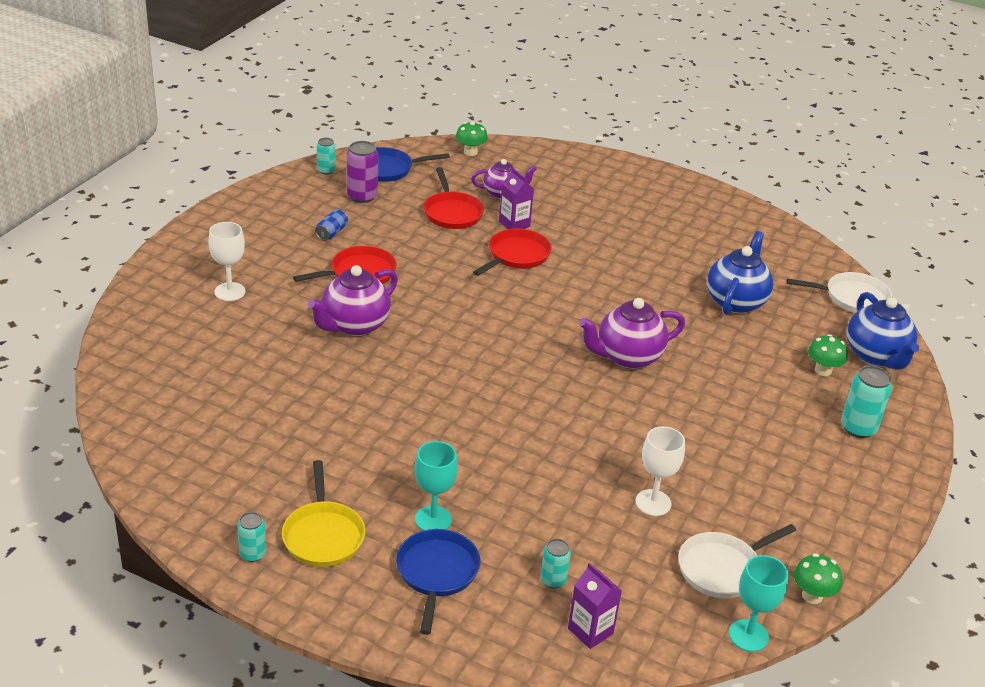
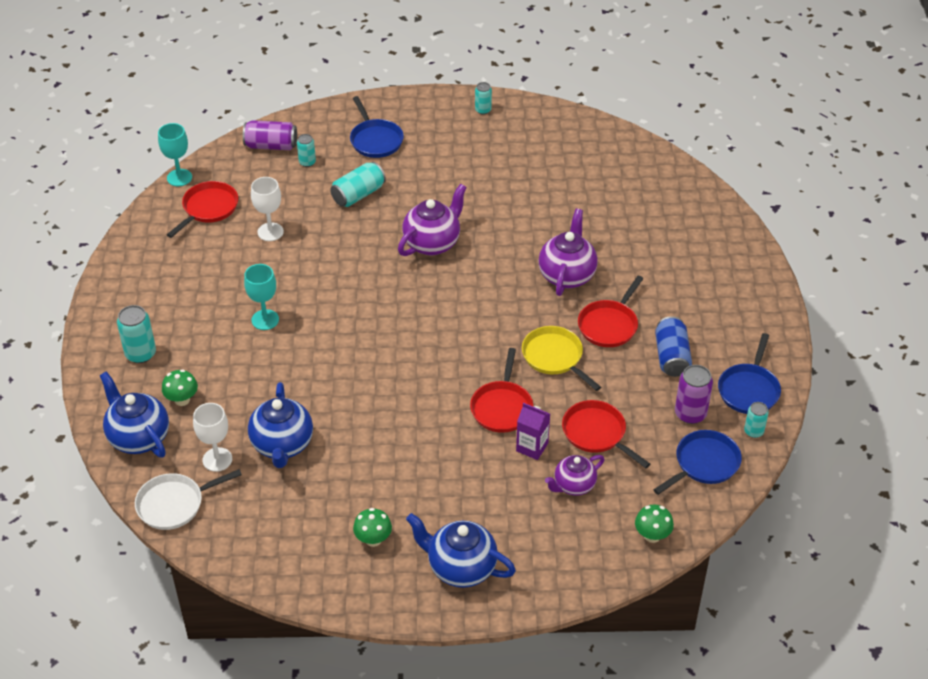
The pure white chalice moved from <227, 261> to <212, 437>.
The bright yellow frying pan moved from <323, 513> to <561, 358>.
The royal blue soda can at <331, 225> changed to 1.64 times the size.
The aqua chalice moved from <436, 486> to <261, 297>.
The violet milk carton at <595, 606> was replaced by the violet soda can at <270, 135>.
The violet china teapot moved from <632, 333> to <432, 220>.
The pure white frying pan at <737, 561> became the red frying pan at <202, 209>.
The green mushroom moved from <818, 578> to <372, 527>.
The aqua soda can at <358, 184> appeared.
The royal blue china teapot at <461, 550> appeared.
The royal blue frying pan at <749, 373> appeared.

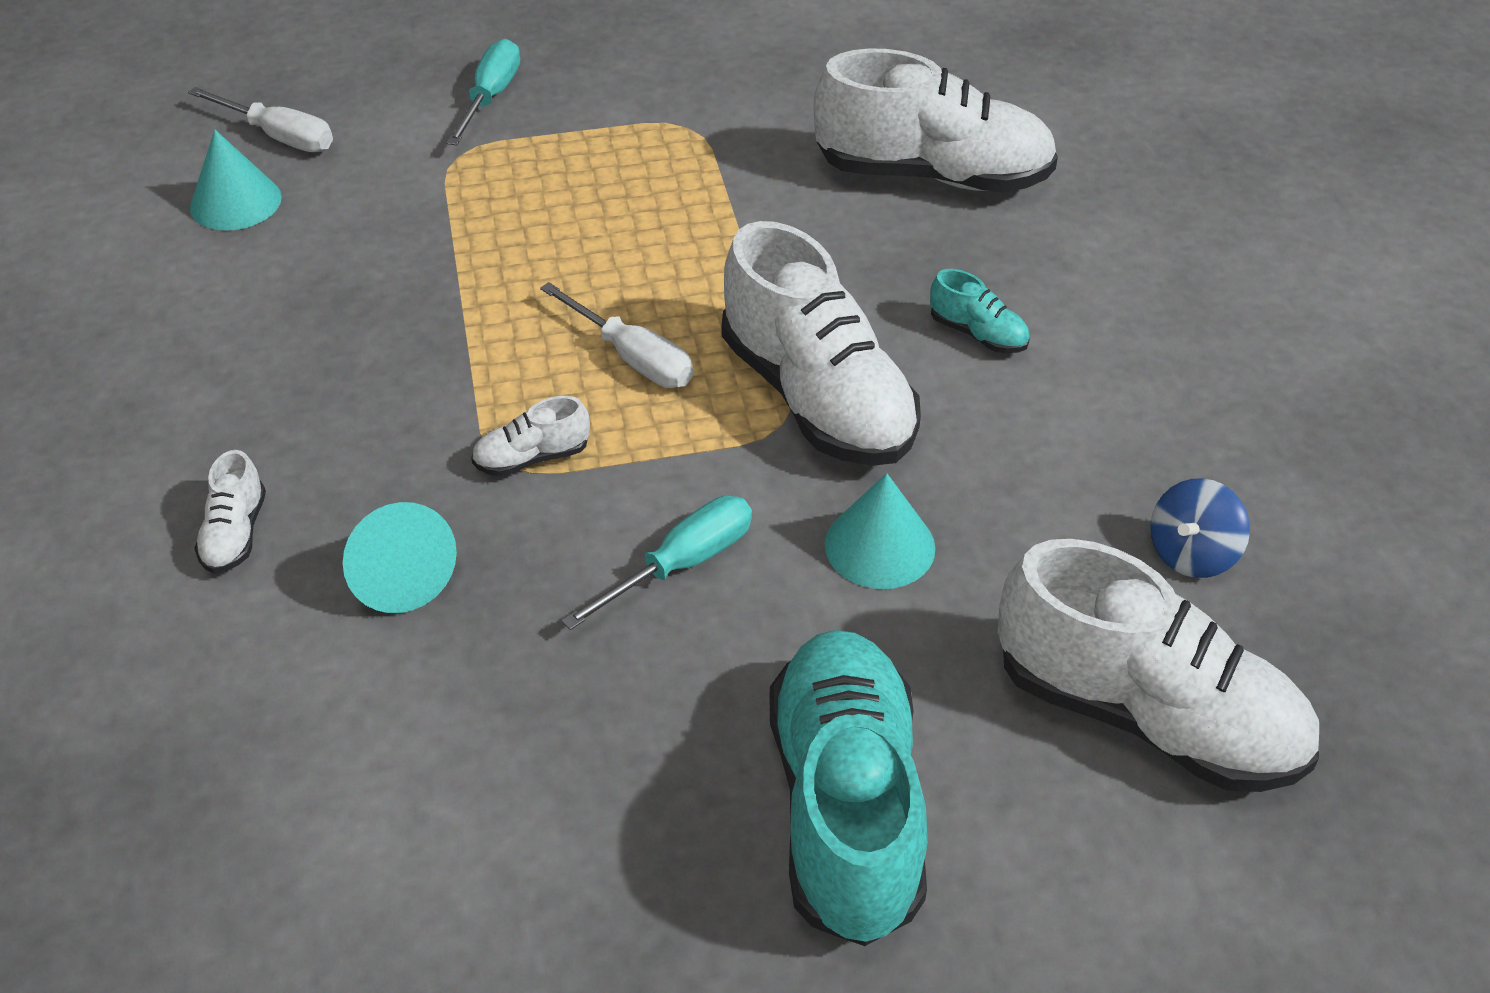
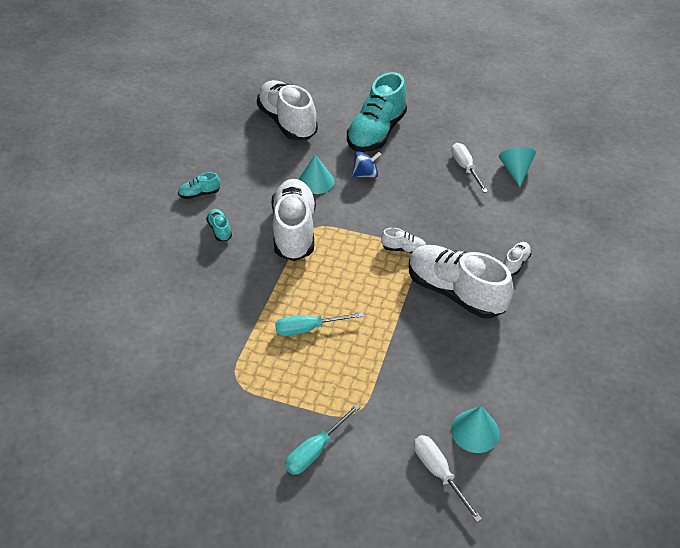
The aqua cone moved from <400, 557> to <517, 167>.
The pure white flat screwdriver moved from <616, 335> to <469, 168>.
The aqua flat screwdriver moved from <656, 563> to <319, 324>.
The pure white sneaker moved from <936, 120> to <461, 281>.
The royal blue whirligig moved from <1200, 528> to <366, 165>.
The aqua sneaker at <199, 185> appeared.

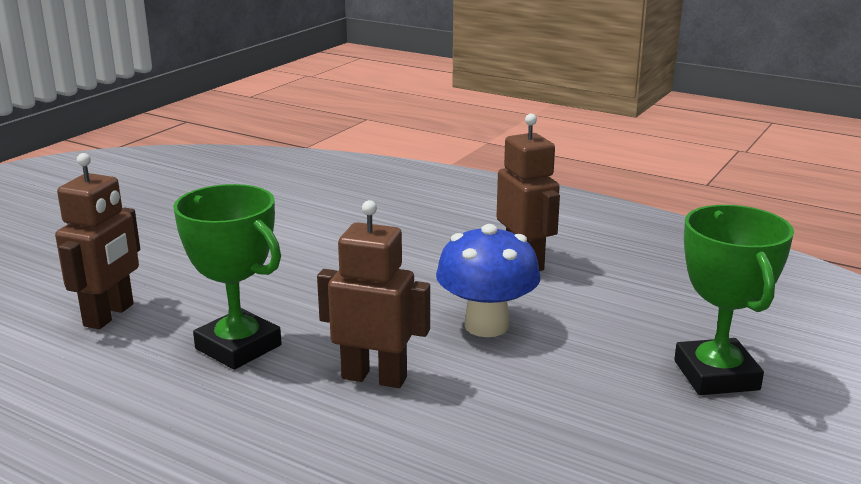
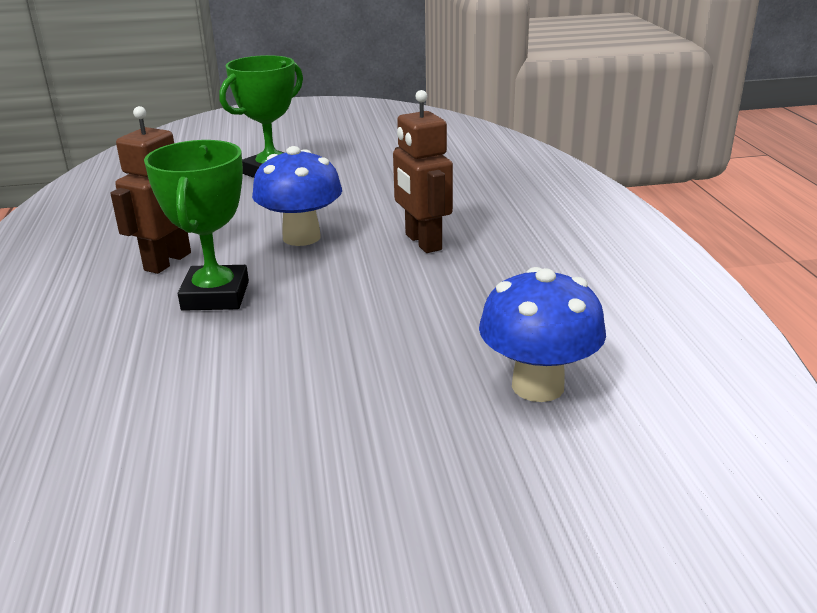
The brown toy robot at <97, 241> was replaced by the royal blue mushroom at <542, 334>.
The green trophy moved from <227, 277> to <196, 225>.

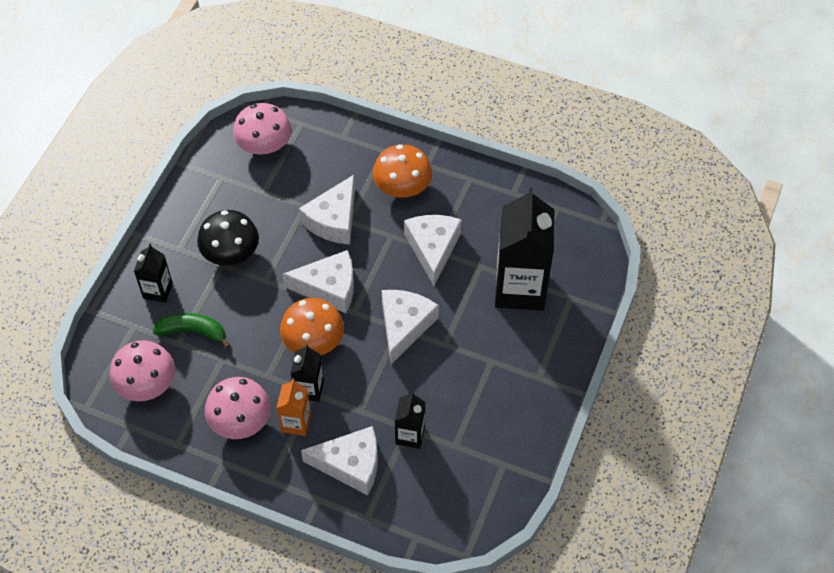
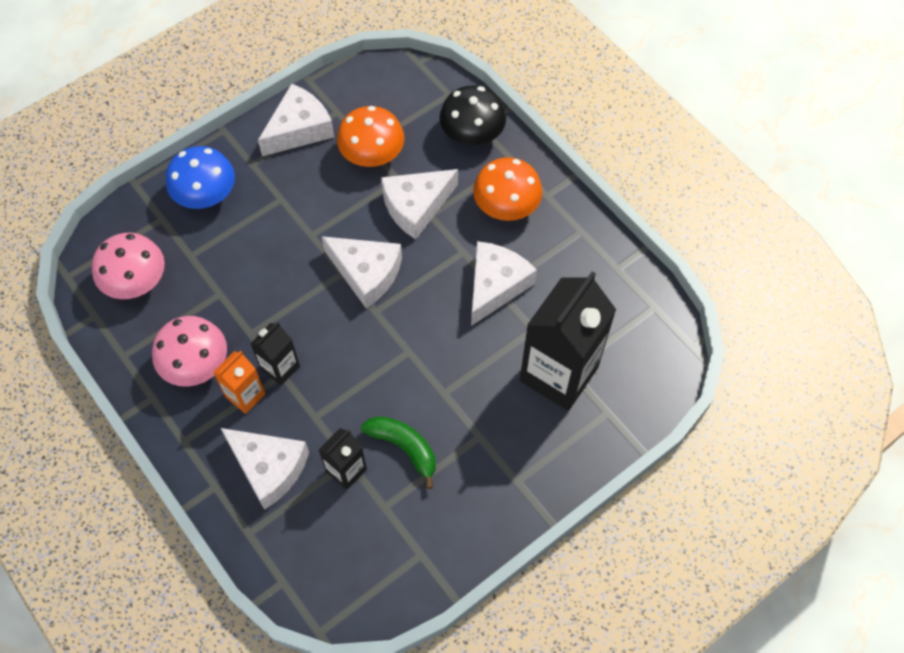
The ebony milk carton at <153, 273> was replaced by the royal blue mushroom at <200, 177>.
The green banana fruit moved from <191, 331> to <398, 452>.
The ebony mushroom moved from <228, 238> to <473, 115>.
The rosy mushroom at <262, 128> disappeared.
The orange-coloured mushroom moved from <312, 326> to <370, 136>.
The pure white cheese wedge moved from <410, 327> to <296, 120>.

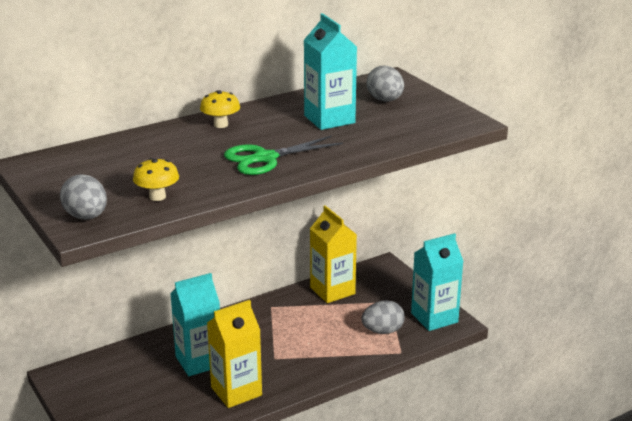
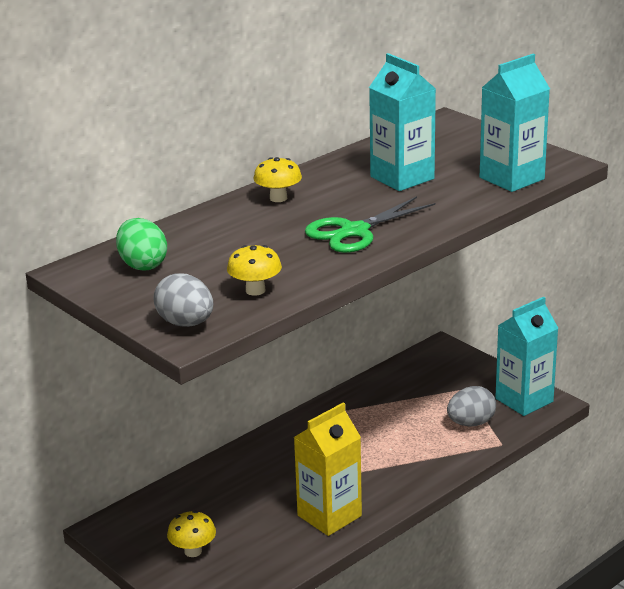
The aqua milk carton moved from <195, 324> to <515, 123>.
The bright yellow milk carton at <333, 254> disappeared.
The grey egg shape at <385, 83> disappeared.
The green egg shape at <141, 244> appeared.
The bright yellow mushroom at <191, 534> appeared.

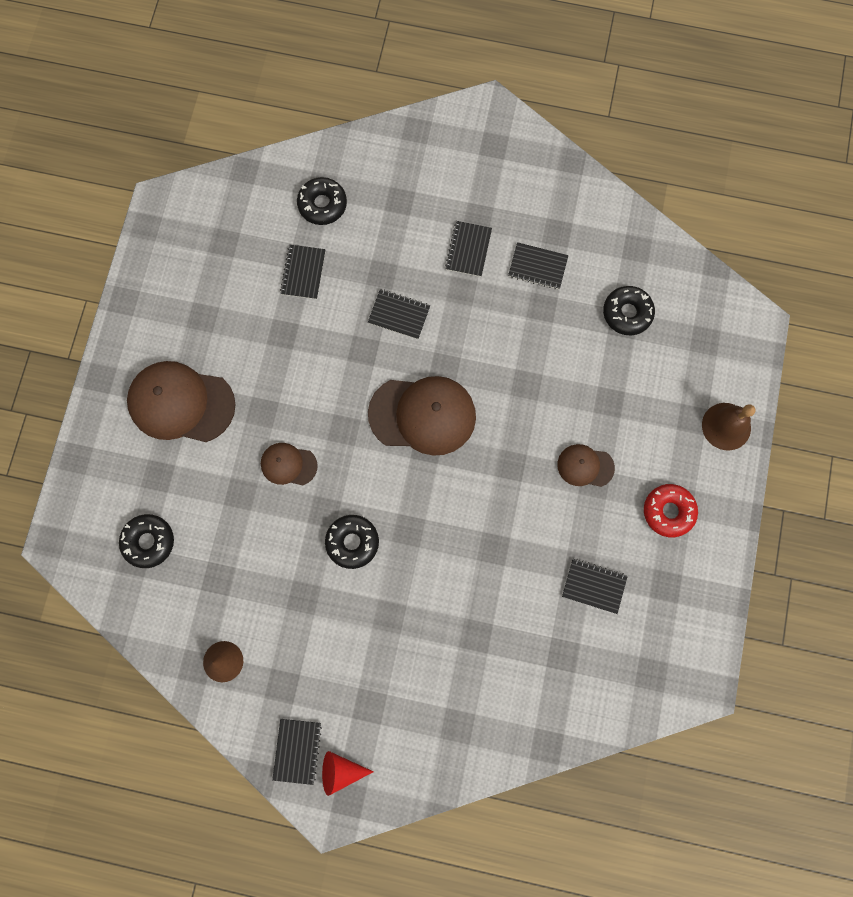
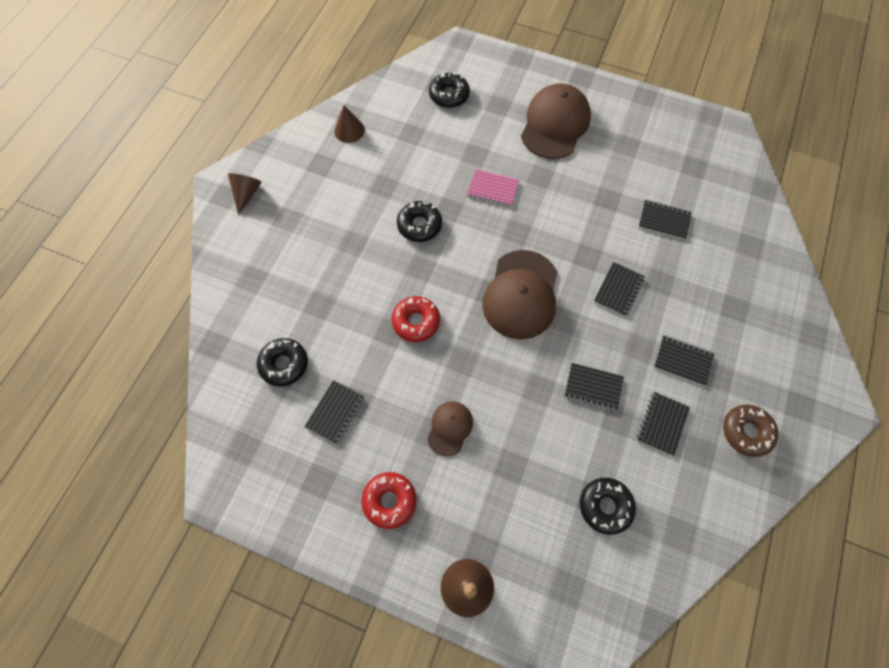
The brown peaked cap at <289, 464> was replaced by the rosy notebook at <493, 188>.
The ebony notebook moved from <297, 752> to <594, 387>.
The ebony doughnut moved from <322, 201> to <282, 362>.
The red cone at <348, 773> became the brown cone at <245, 194>.
The red doughnut at <416, 319> appeared.
The brown doughnut at <751, 431> appeared.

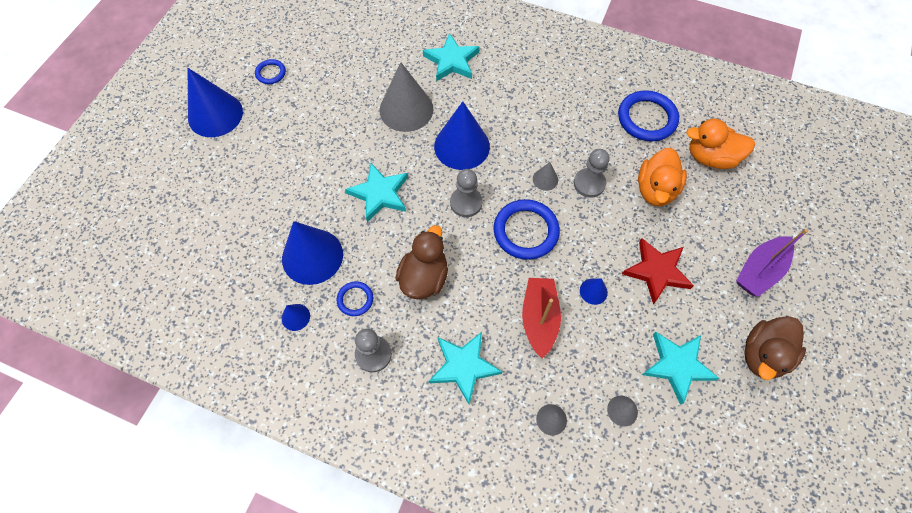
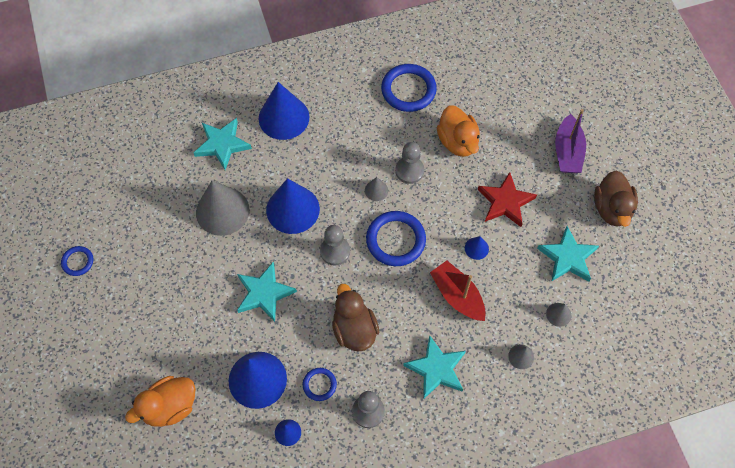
The royal blue cone moved from <215, 102> to <283, 111>.
The orange-coloured rubber duck moved from <720, 143> to <160, 401>.

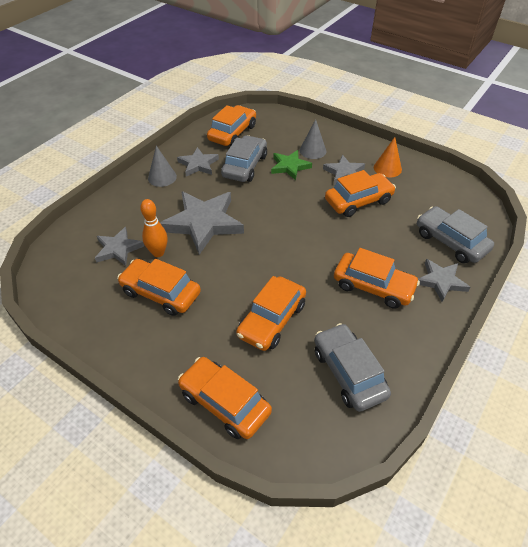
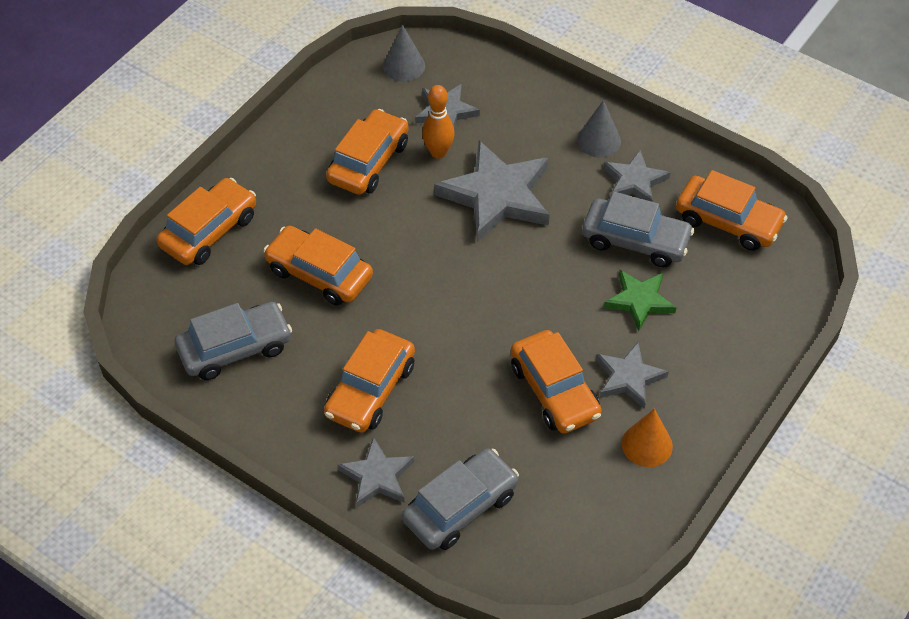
The grey cone moved from <312, 139> to <404, 52>.

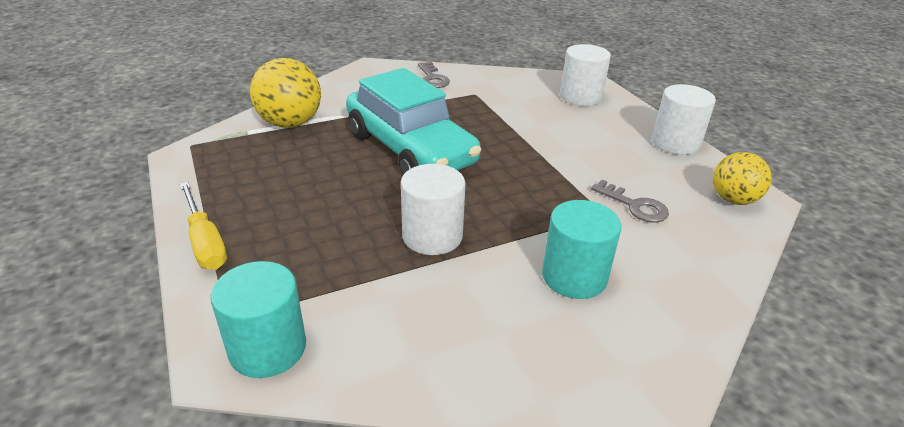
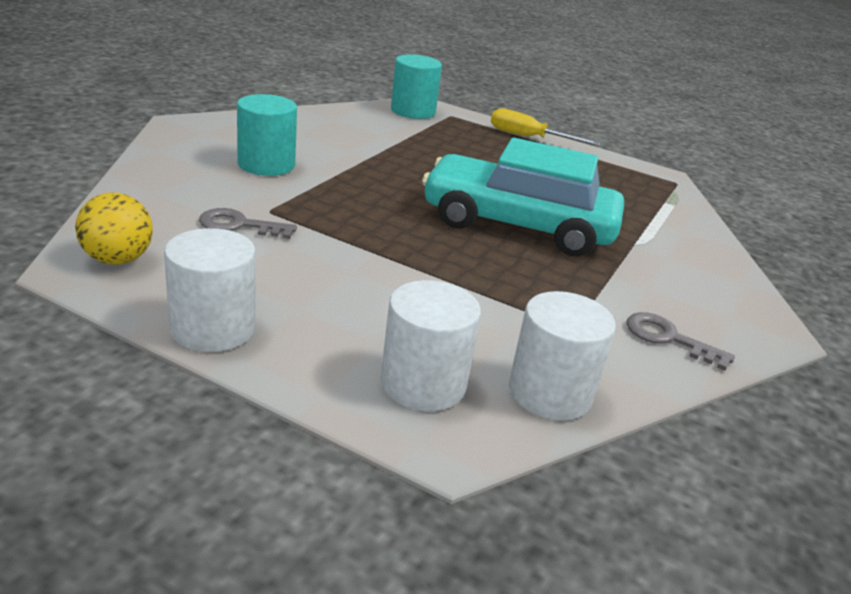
The bright yellow sphere at <285, 93> disappeared.
The pure white cylinder moved from <433, 209> to <562, 355>.

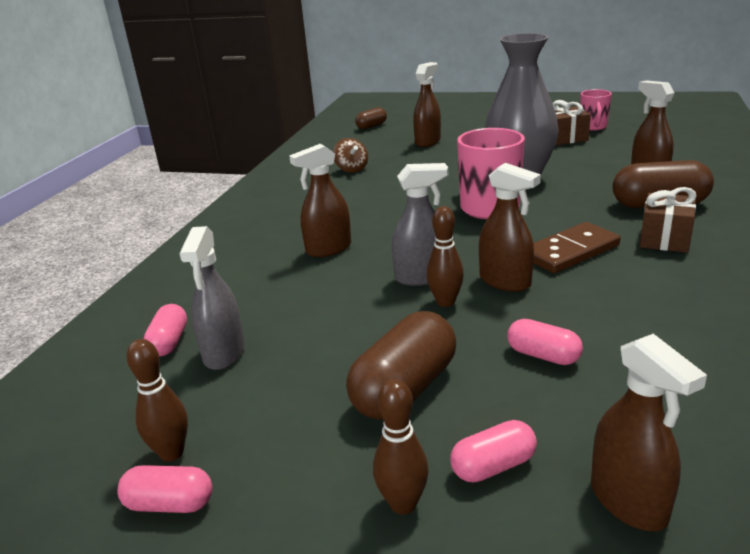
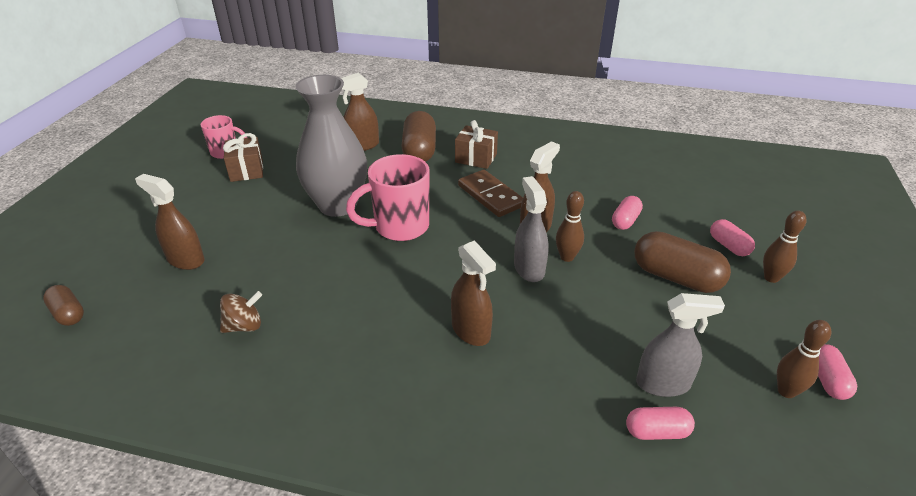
The brown spray bottle at <649, 432> disappeared.

